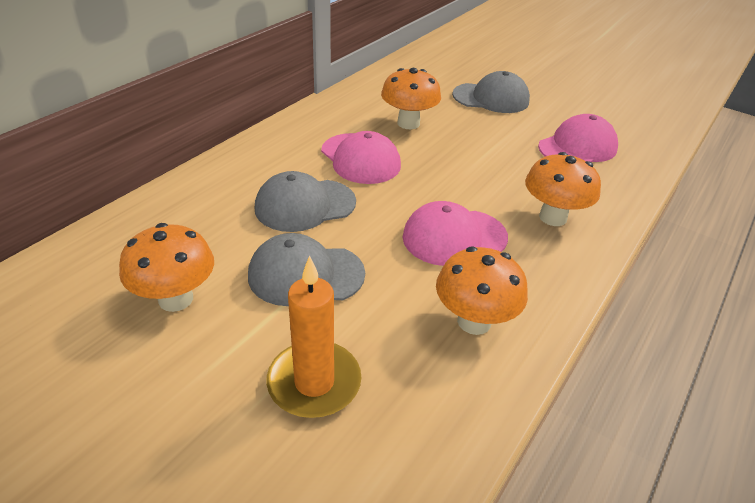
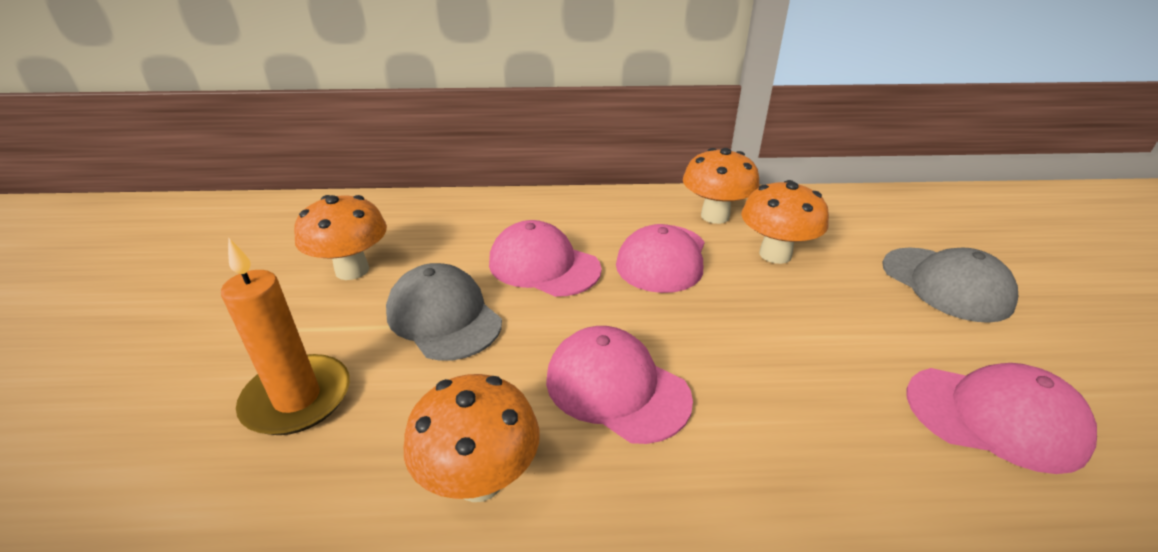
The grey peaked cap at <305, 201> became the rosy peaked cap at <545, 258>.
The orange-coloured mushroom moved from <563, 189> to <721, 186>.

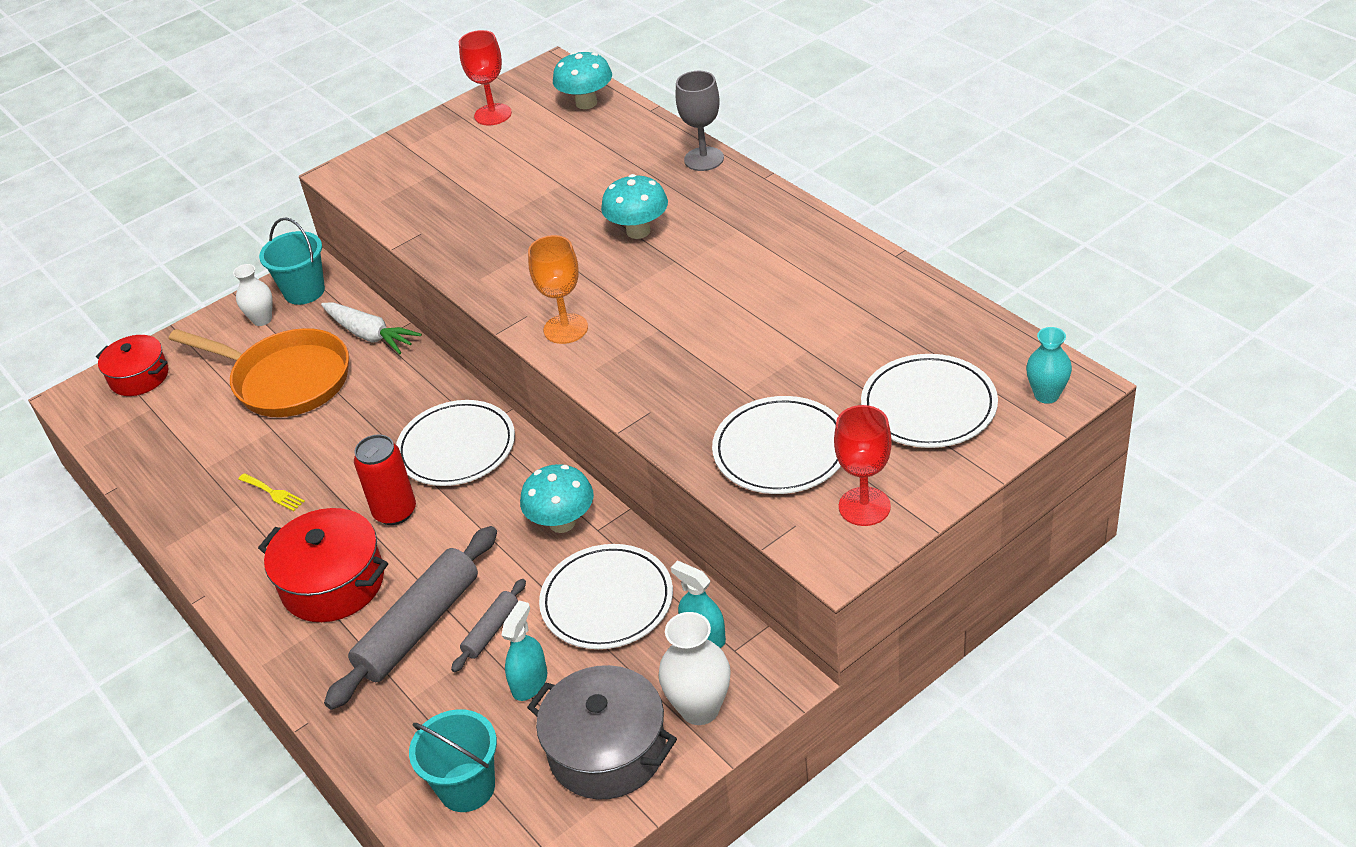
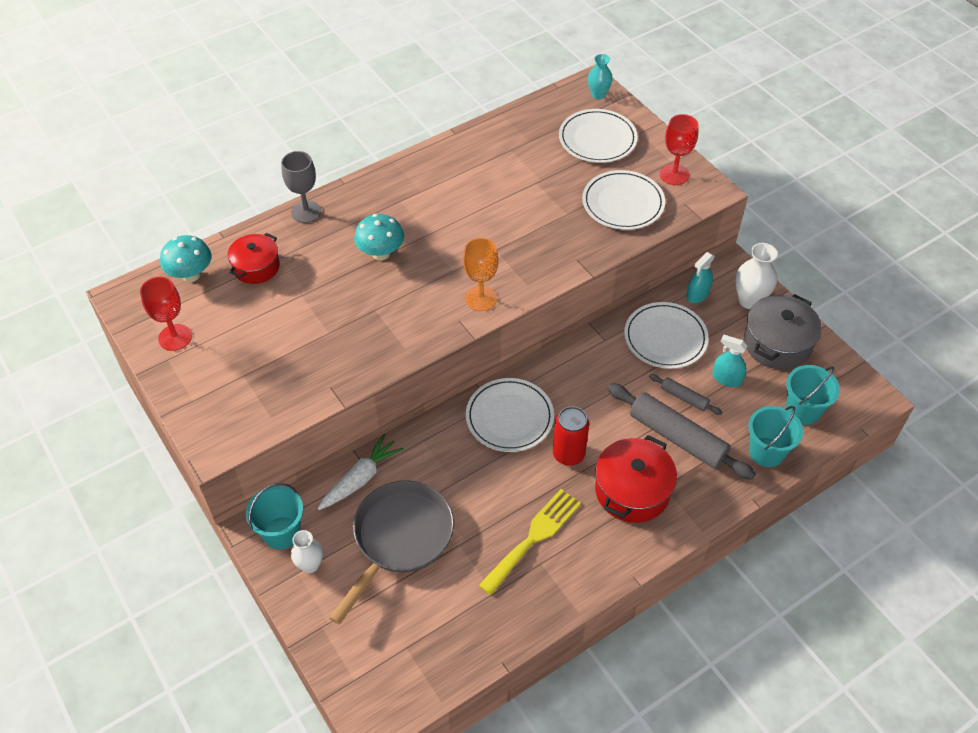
The red pot moved from <132, 365> to <254, 258>.
The orange-coloured frying pan at <259, 372> became the grey frying pan at <391, 552>.
The bright yellow dinner fork at <271, 492> changed to 2.13 times the size.
The aqua mushroom at <557, 498> disappeared.
The aqua sand bucket at <775, 436> appeared.

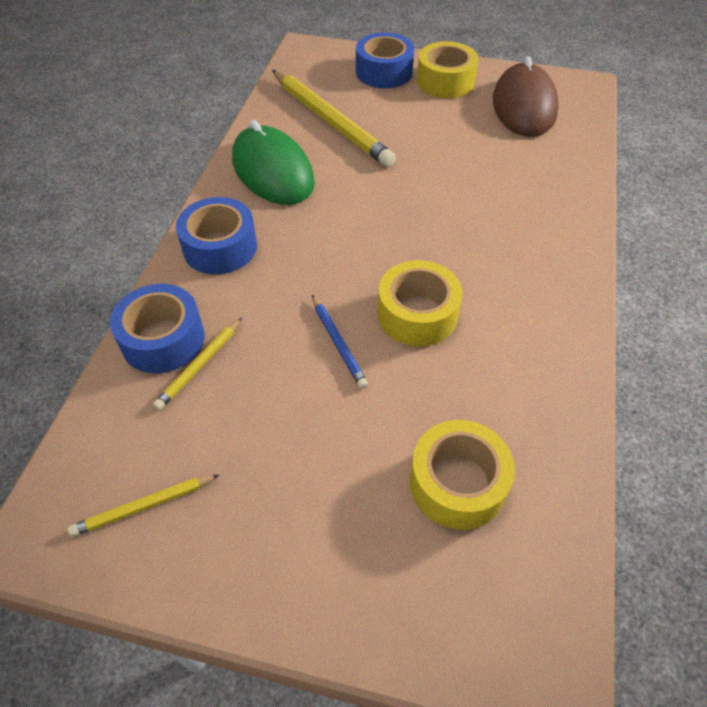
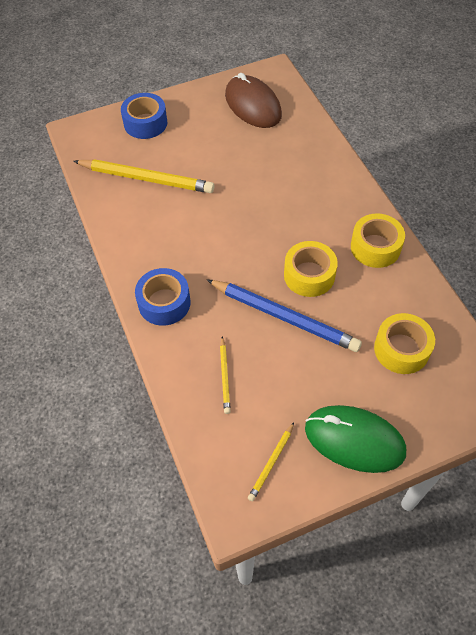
The royal blue tape at <157, 328> disappeared.
The green computer mouse moved from <273, 162> to <355, 439>.
The royal blue wooden pencil at <340, 342> changed to 2.08 times the size.
The bright yellow tape moved from <448, 69> to <378, 240>.

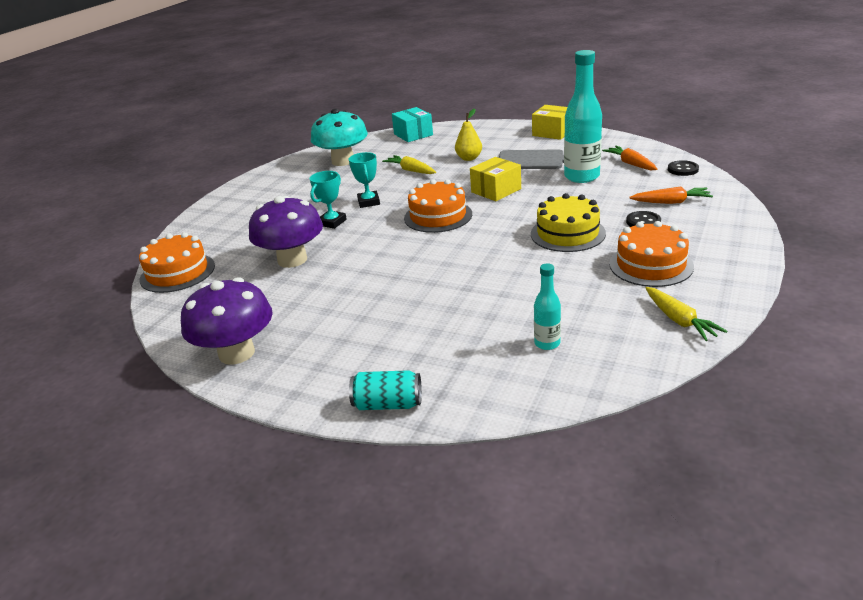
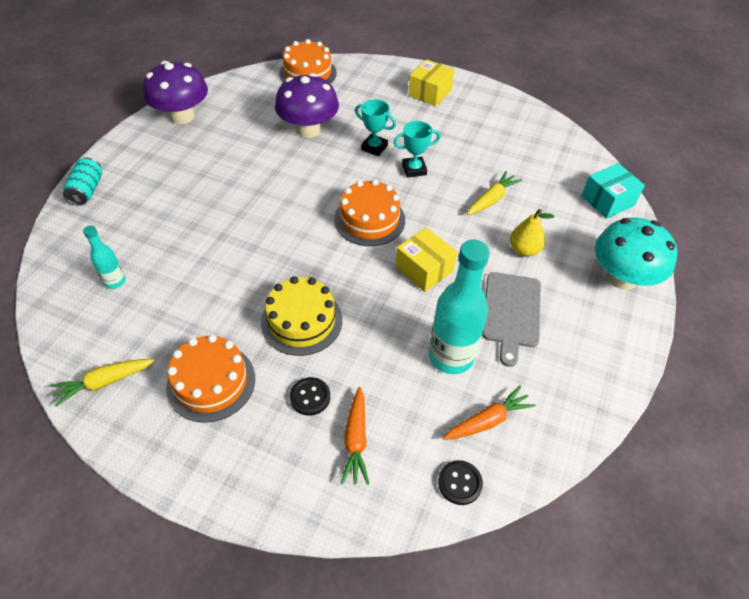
The aqua mushroom moved from <339, 137> to <636, 253>.
The bright yellow parcel moved from <549, 122> to <431, 82>.

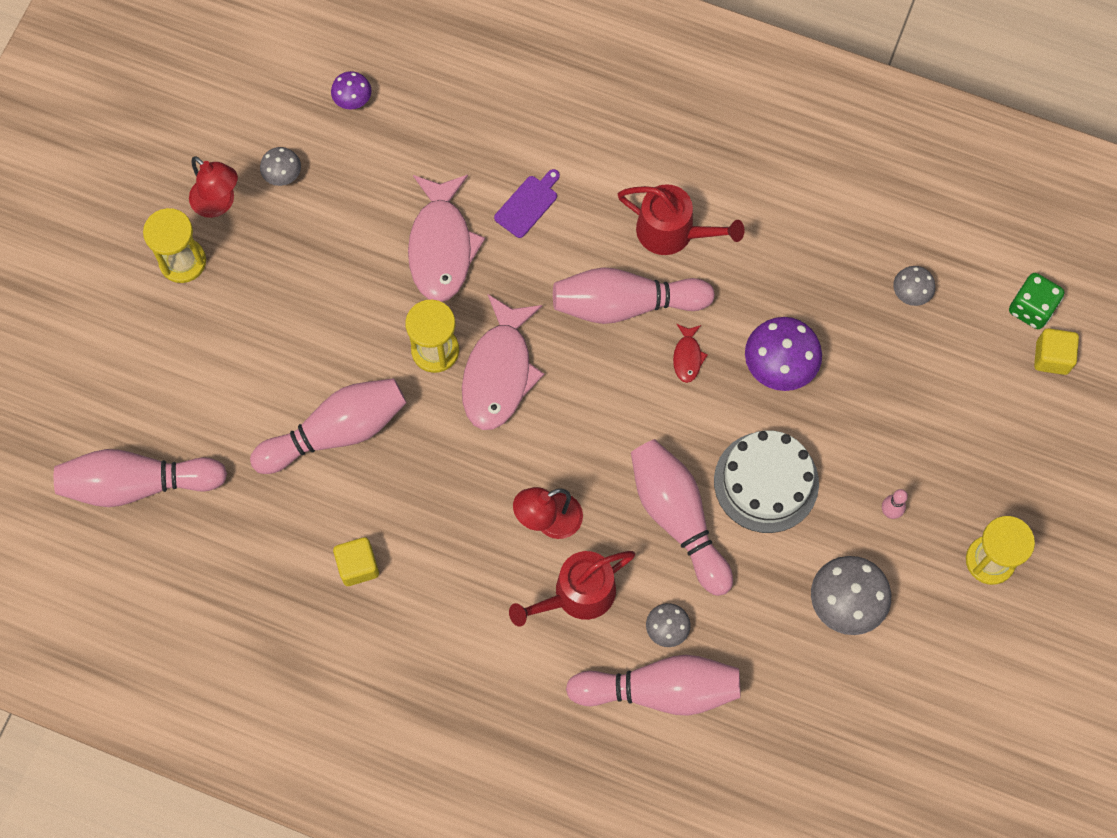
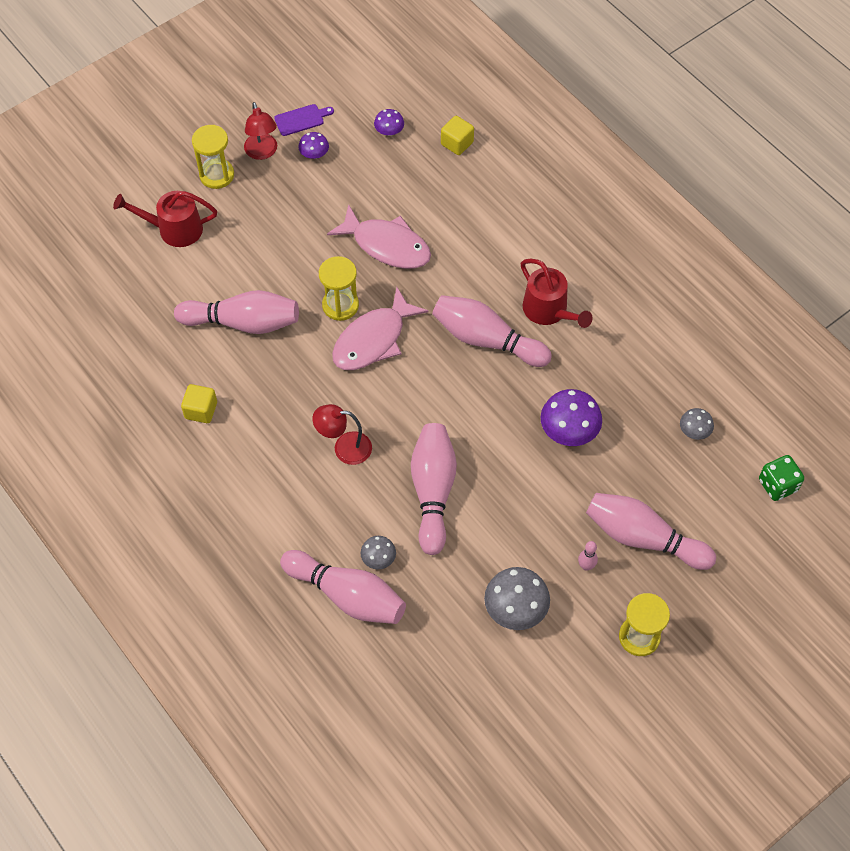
The rosy bowling pin moved from <140, 478> to <651, 531>.
The grey mushroom at <280, 166> became the violet mushroom at <313, 145>.
The rosy fish at <446, 238> turned 90 degrees counterclockwise.
The violet bread board moved from <527, 203> to <304, 120>.
The red sprinkling can moved from <572, 589> to <165, 219>.
The red fish at <690, 353> disappeared.
The pure white cake at <766, 481> disappeared.
The bright yellow solid cube moved from <1056, 351> to <457, 135>.

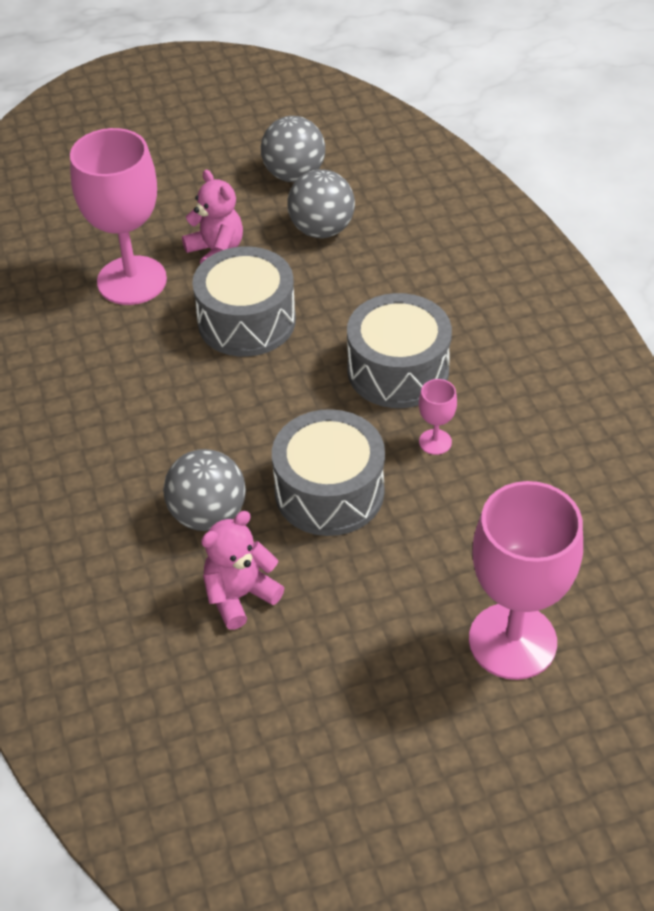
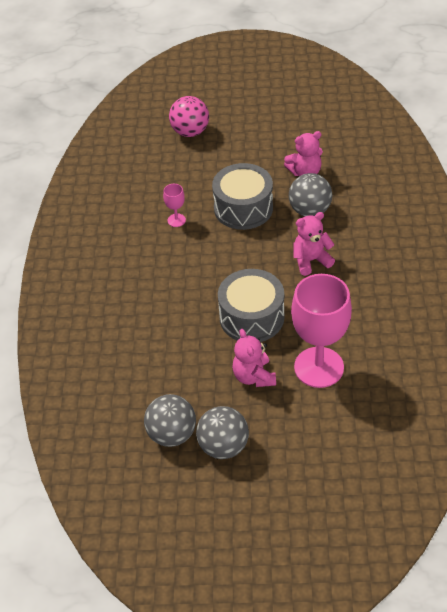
The grey sphere moved from <321, 203> to <222, 432>.
The grey snare drum at <399, 350> disappeared.
The rosy chalice at <526, 580> was replaced by the rosy sphere at <189, 116>.
The rosy teddy bear at <314, 244> appeared.

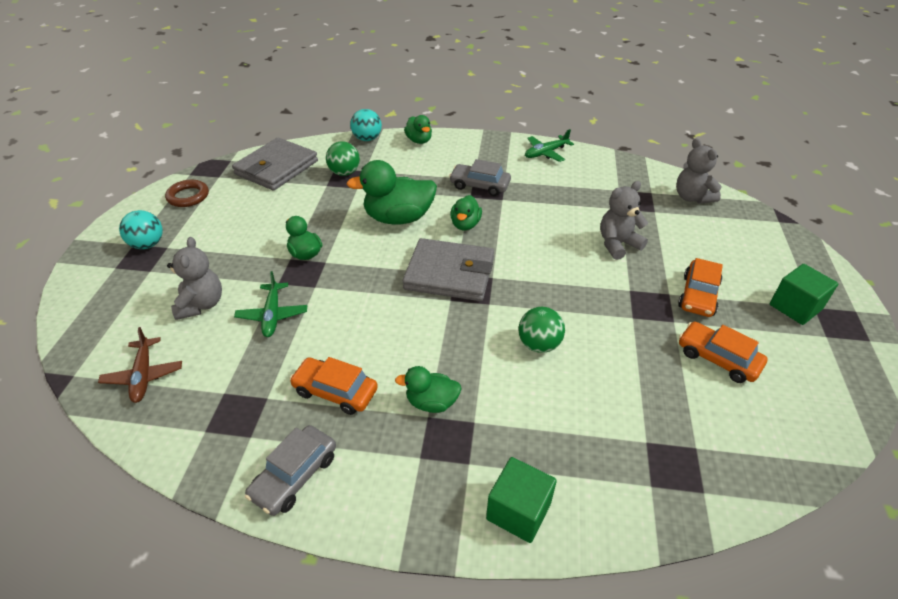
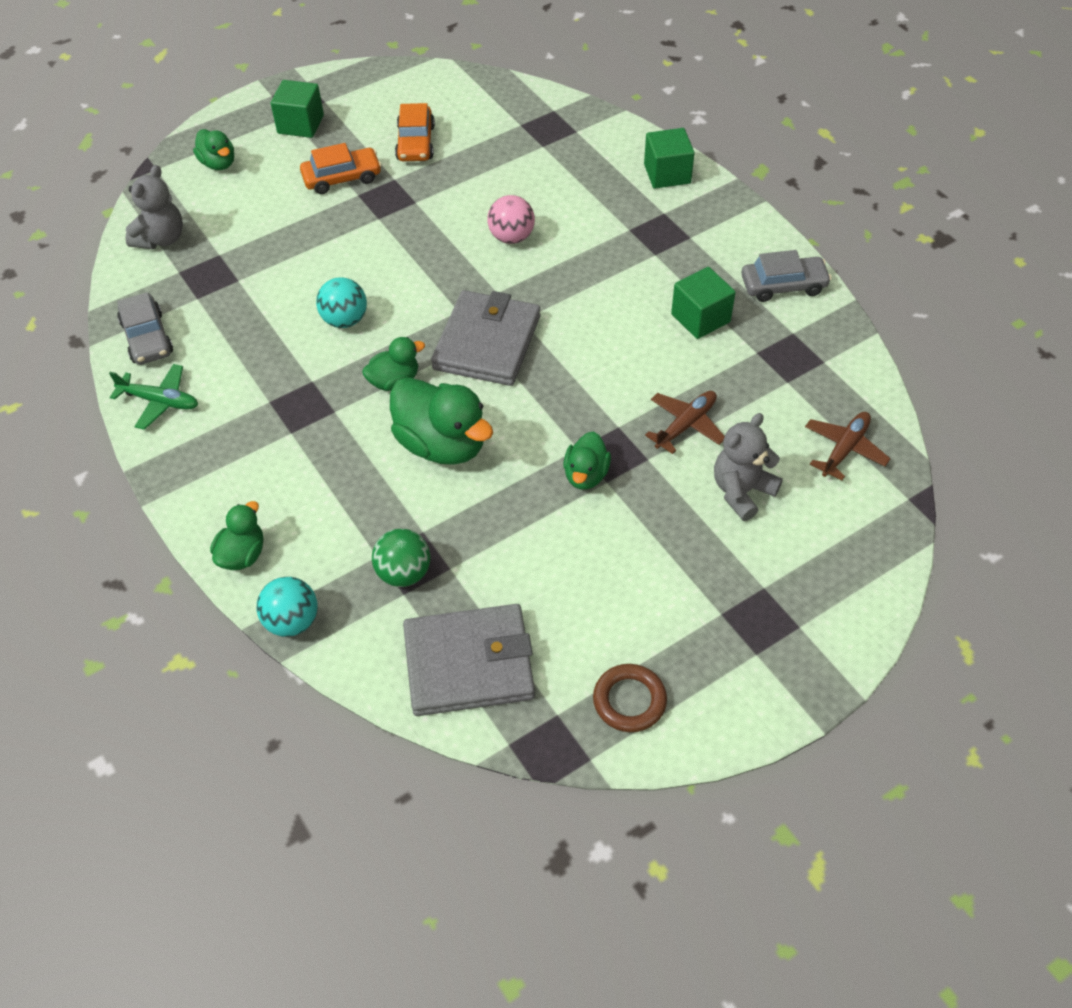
The aqua sphere moved from <141, 229> to <341, 302>.
The green plane at <270, 304> became the brown plane at <685, 422>.
The orange-coloured car at <334, 386> was replaced by the green solid cube at <703, 303>.
The green rubber duck moved from <428, 389> to <213, 149>.
The grey card wallet at <448, 269> turned 45 degrees clockwise.
The grey car moved from <480, 177> to <145, 328>.
The green sphere at <541, 330> became the rosy sphere at <511, 219>.
The grey teddy bear at <624, 220> disappeared.

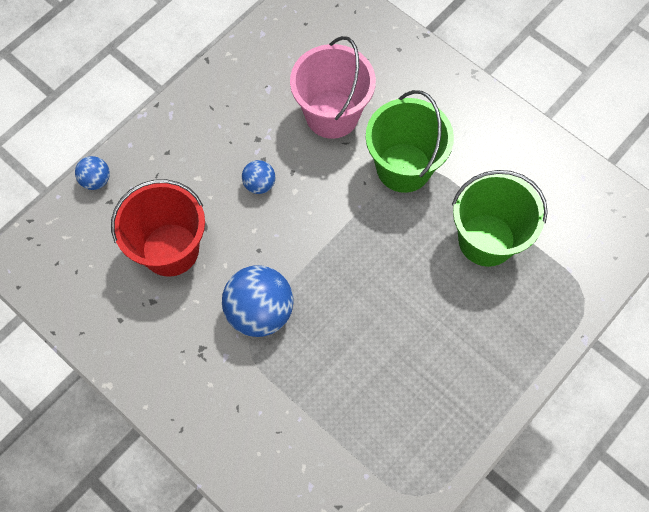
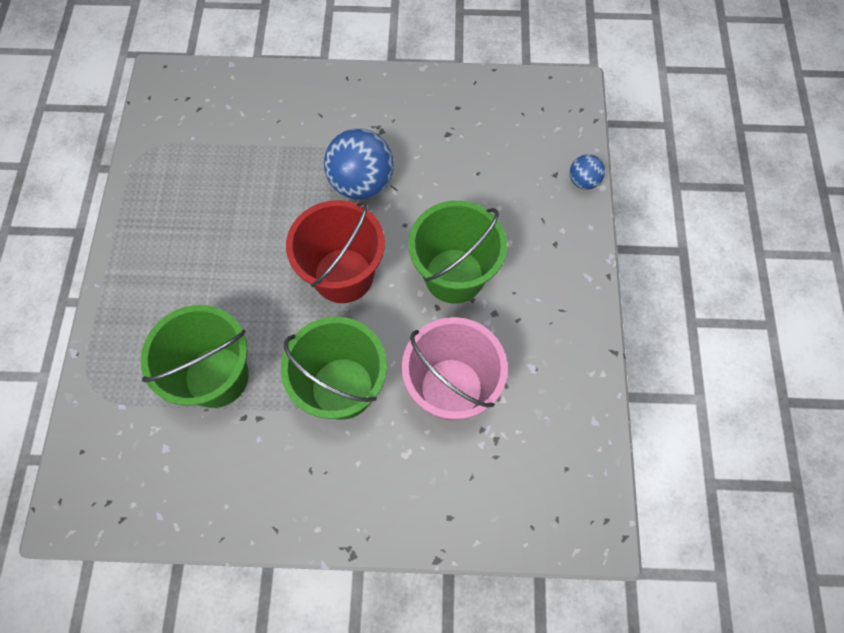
The red sand bucket moved from <158, 228> to <335, 251>.
The royal blue sphere at <258, 177> was replaced by the green sand bucket at <458, 252>.

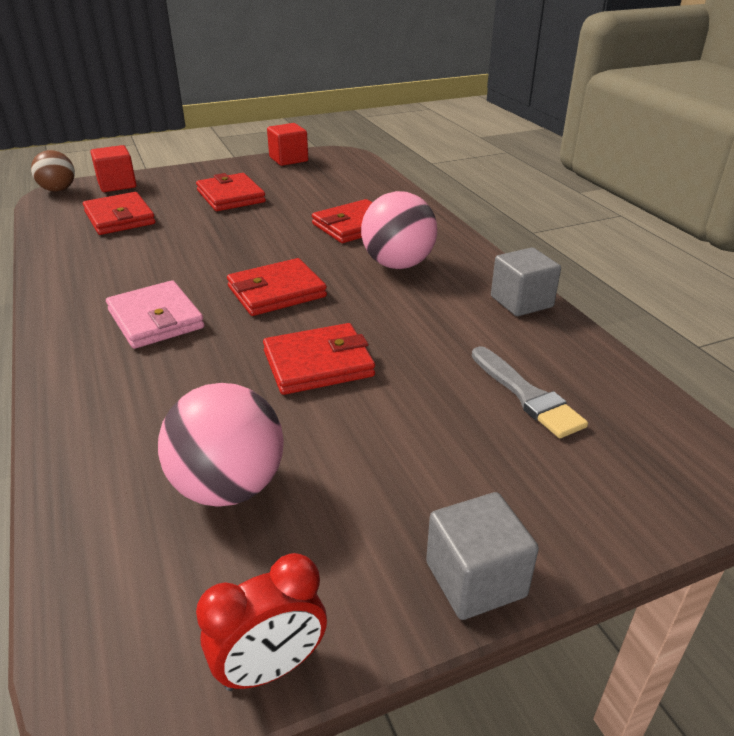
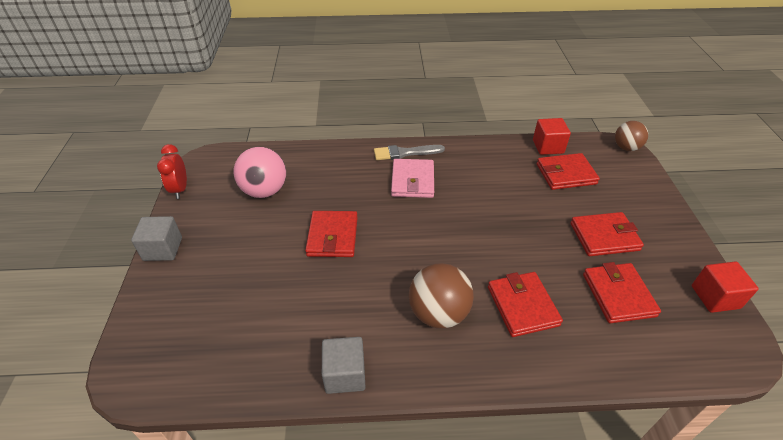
The red solid cube moved from <113, 168> to <552, 136>.
The rosy card wallet at <155, 314> turned 75 degrees counterclockwise.
The red card wallet moved from <277, 287> to <622, 292>.
The rosy sphere at <399, 230> became the brown sphere at <441, 295>.
The grey paintbrush moved from <530, 392> to <409, 152>.

